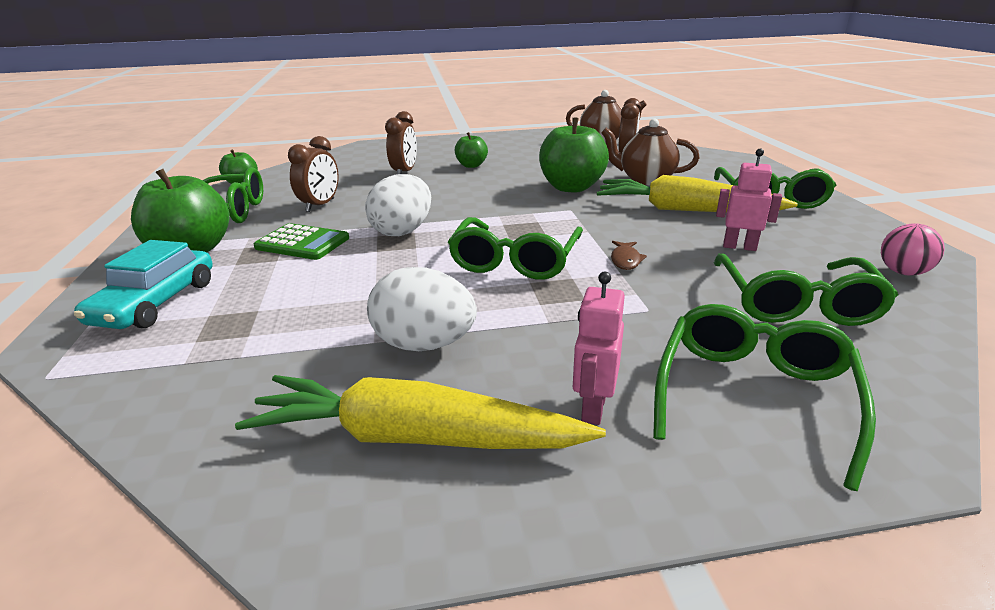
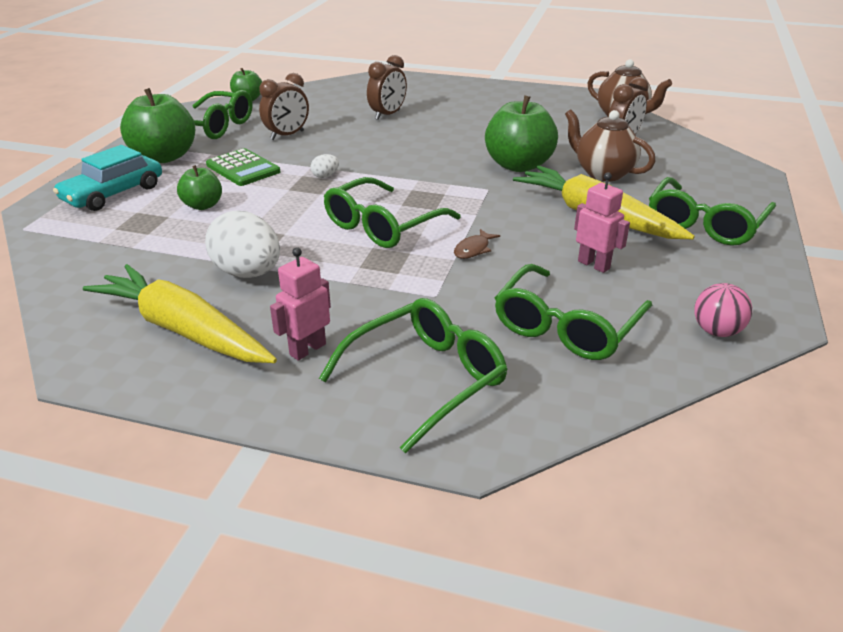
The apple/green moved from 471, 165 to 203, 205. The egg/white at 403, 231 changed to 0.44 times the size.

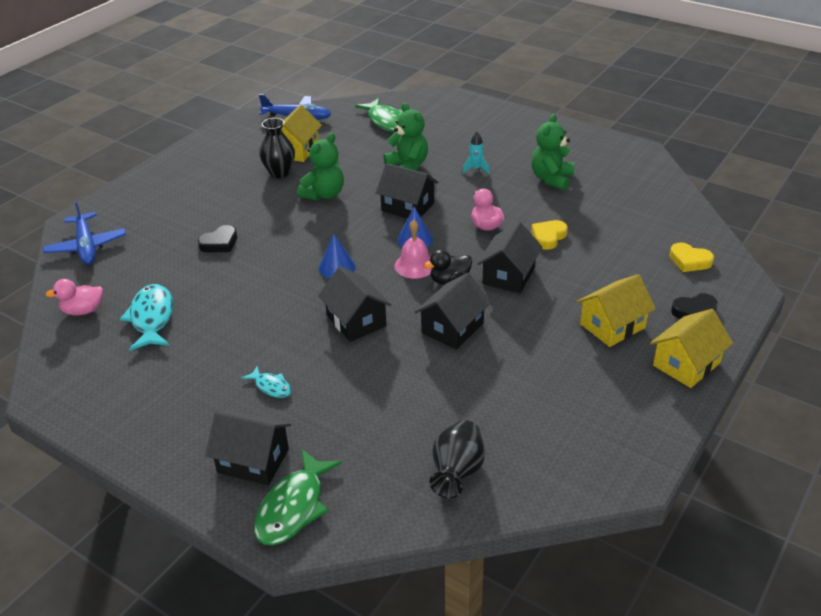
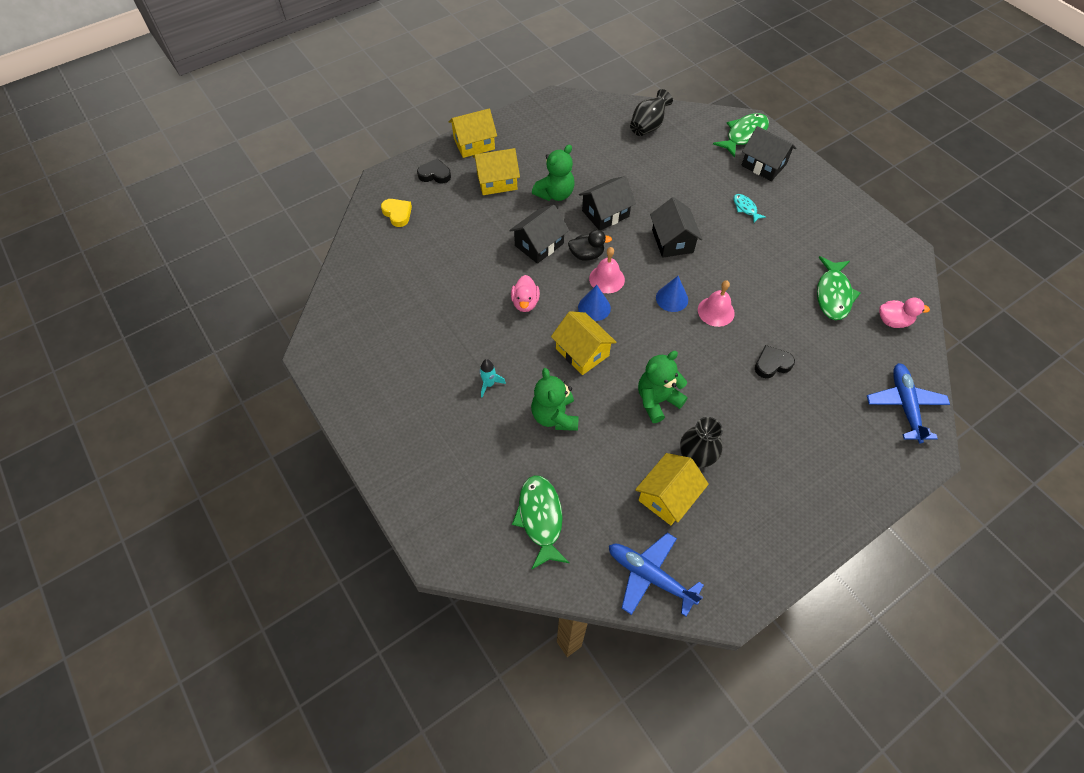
The heart/yellow at 548, 237 disappeared. The bell/pink at 716, 311 appeared. The teddy bear/green moved from 551, 179 to 555, 194. The fish/turquoise at 152, 318 became the fish/green at 833, 294. The house/black at 407, 207 became the house/yellow at 582, 352.

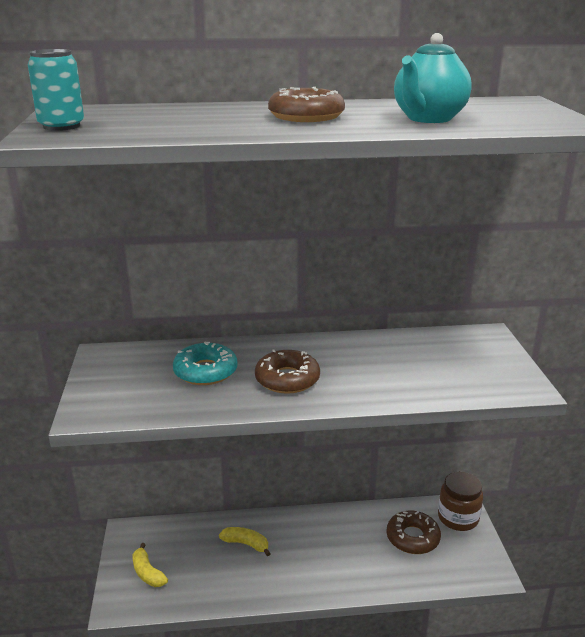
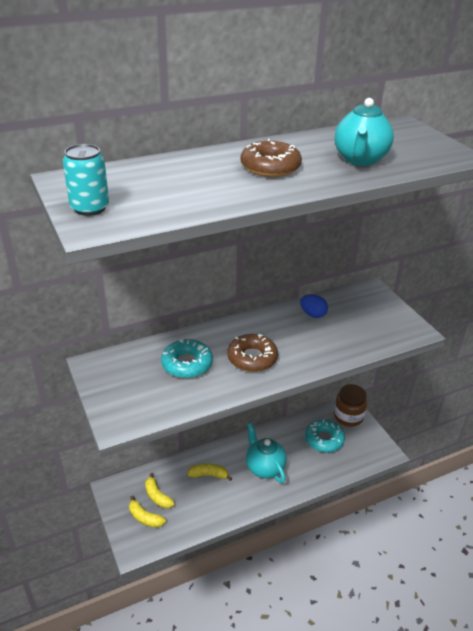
The banana/yellow at 157, 496 appeared. The teapot/turquoise at 264, 467 appeared. The egg/blue at 313, 314 appeared. The donut/brown at 412, 538 became the donut/turquoise at 324, 439.

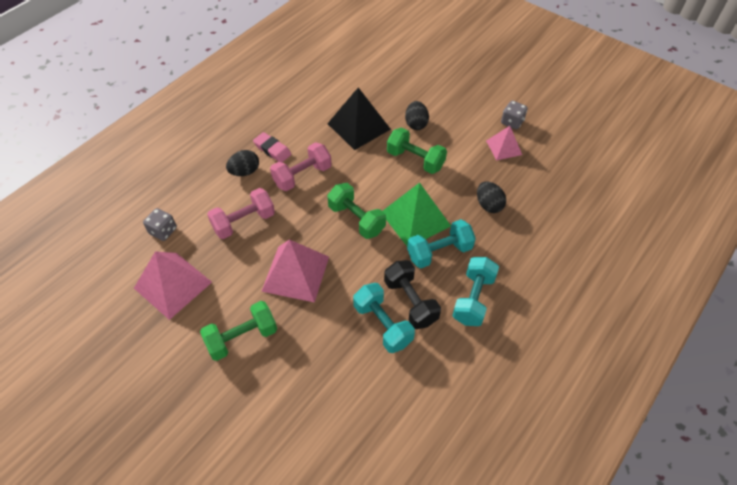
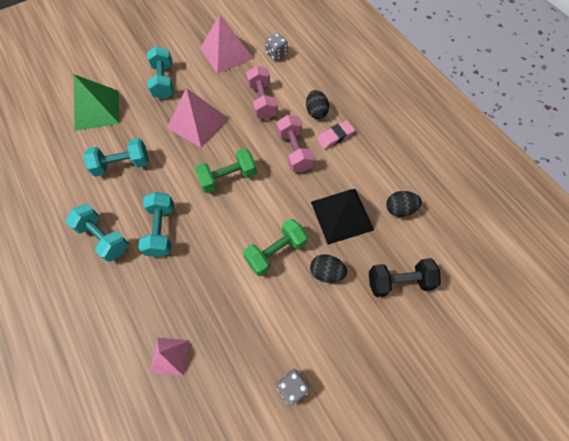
The pyramid/green moved from 415, 219 to 97, 110. The dumbbell/black moved from 410, 302 to 399, 281. The egg/black moved from 488, 205 to 399, 209. The pyramid/pink moved from 504, 147 to 170, 356. The dumbbell/green at 242, 337 became the dumbbell/turquoise at 164, 82.

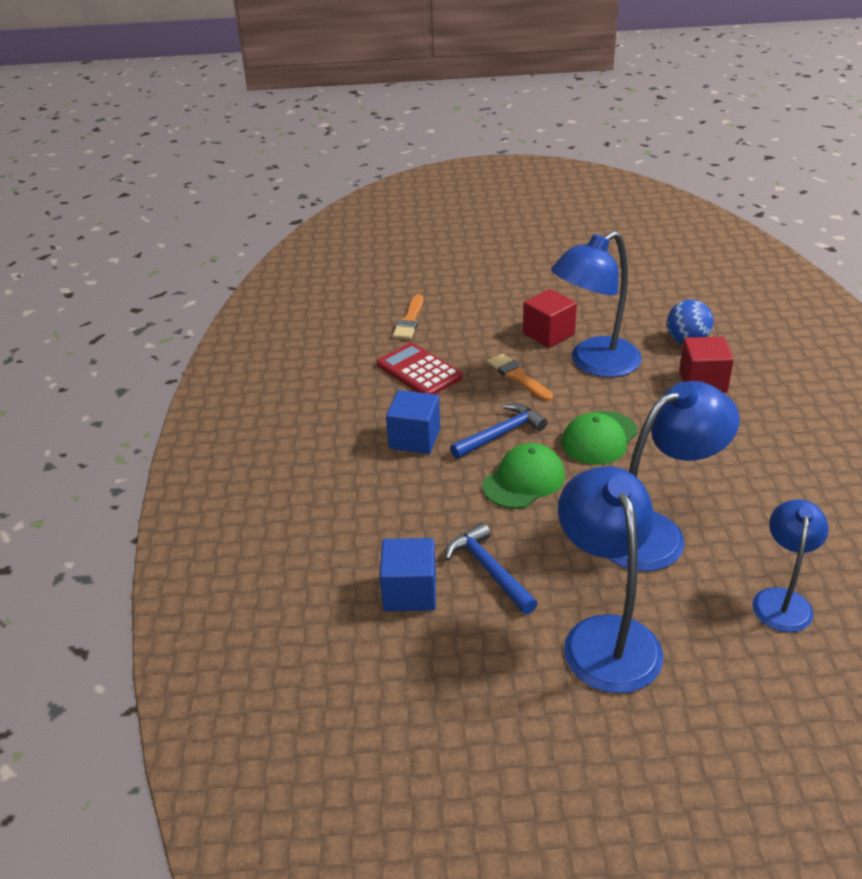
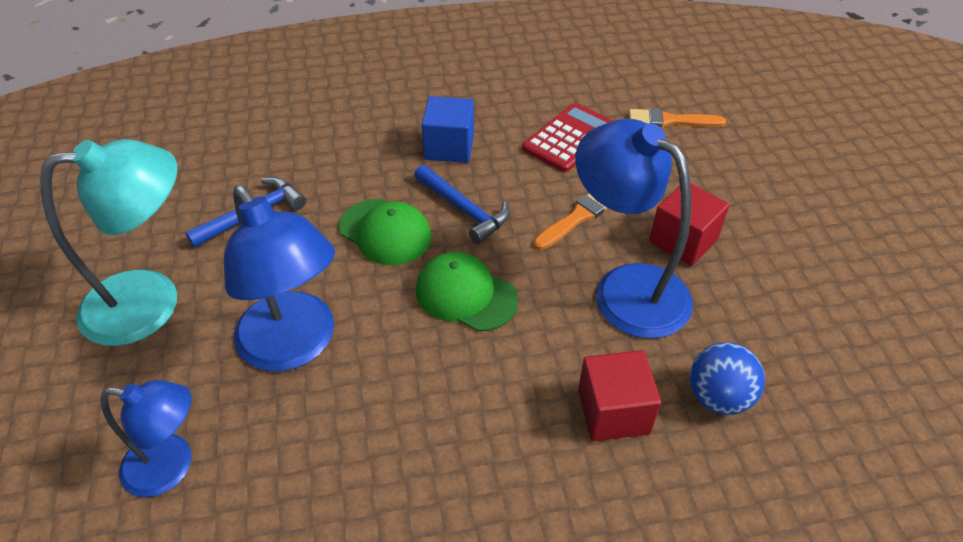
The cube/blue at 410, 592 disappeared. The lamp/blue at 605, 636 became the lamp/turquoise at 151, 302.

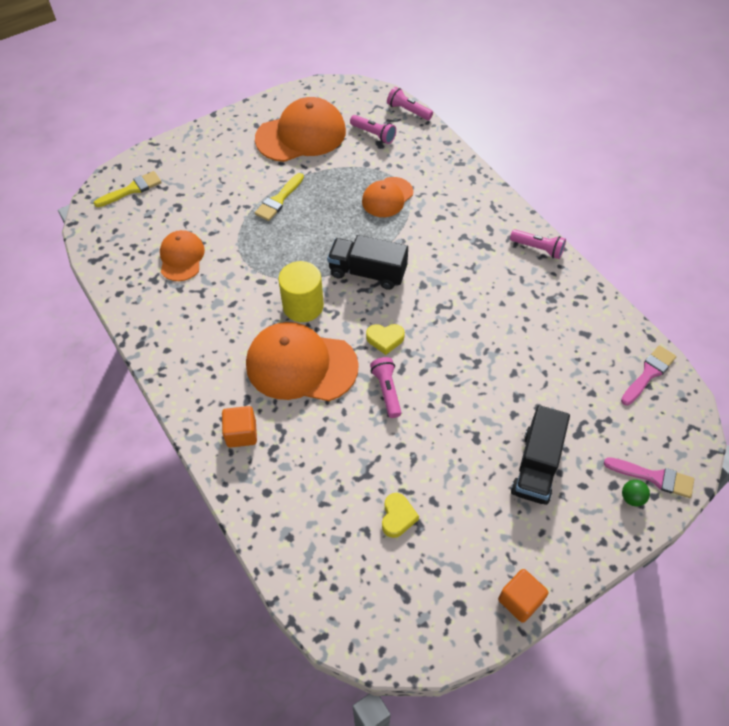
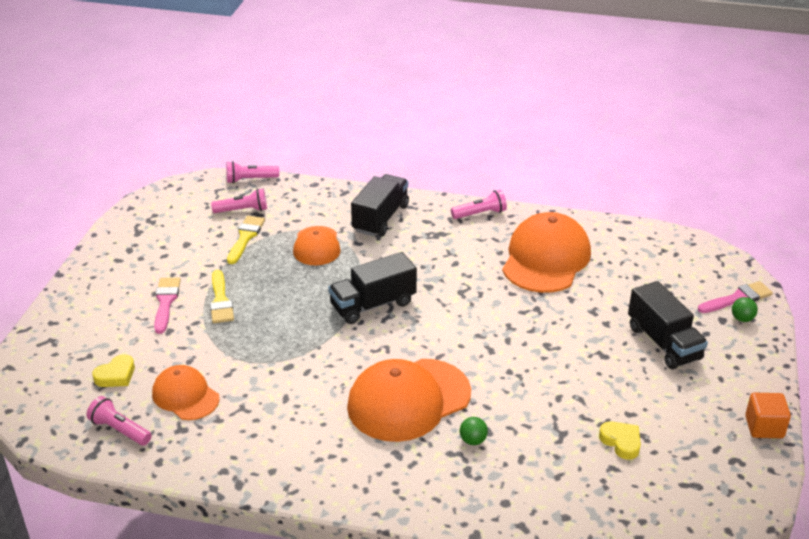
The cube/orange at 241, 434 disappeared. The cylinder/yellow at 303, 306 disappeared. The truck/black at 380, 218 appeared. The ball/green at 473, 440 appeared. The brush/yellow moved from 132, 189 to 245, 237. The cap/orange moved from 301, 135 to 546, 259. The heart/yellow moved from 385, 339 to 116, 375. The flashlight/pink moved from 387, 391 to 120, 430. The brush/pink moved from 649, 373 to 166, 302.

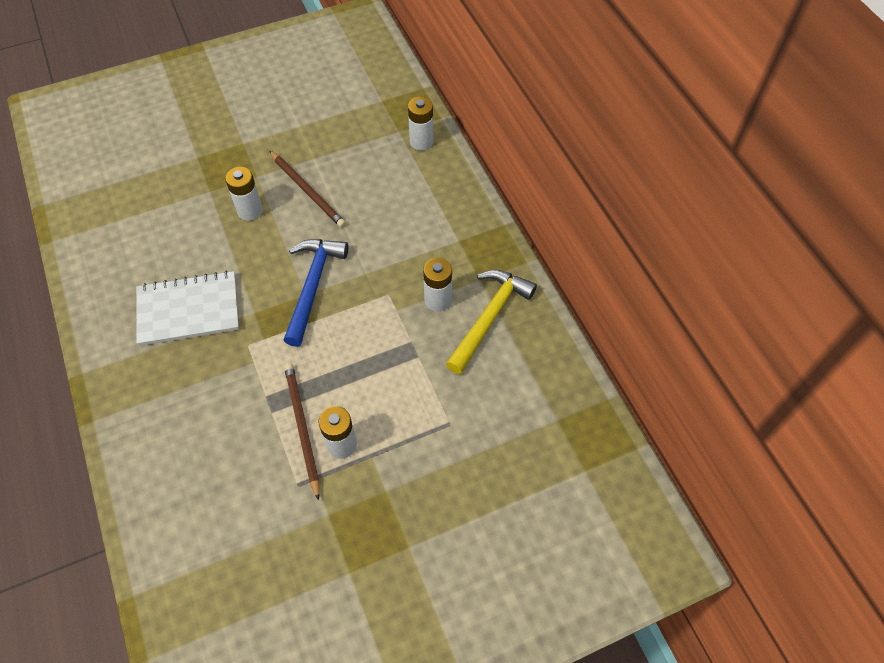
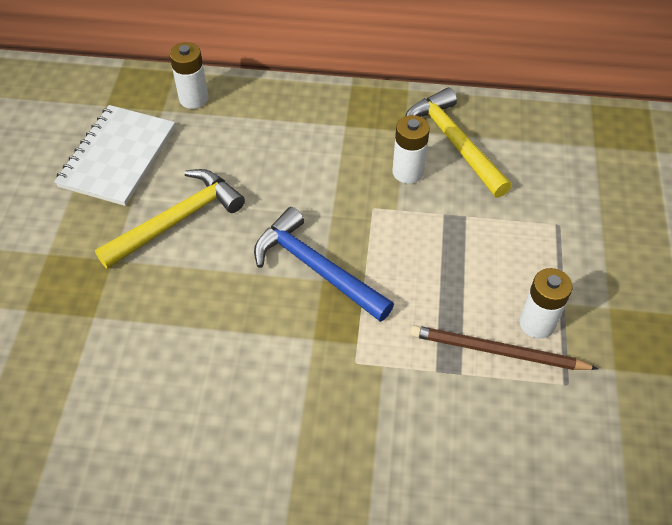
The battery/white at 250, 211 disappeared. The notebook/white moved from 189, 310 to 118, 157. The pencil/brown at 307, 191 was replaced by the hammer/yellow at 178, 220.

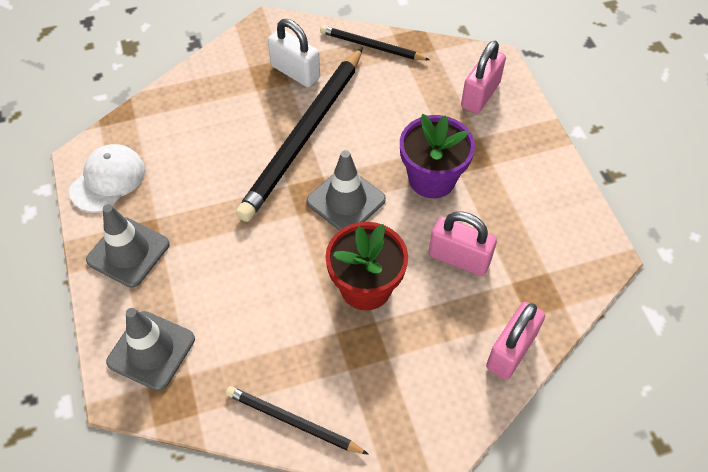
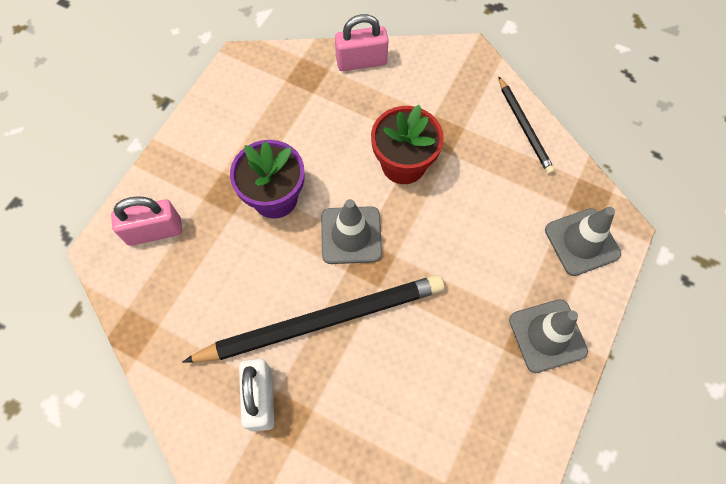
The cap/white at 108, 180 disappeared. The pencil/black at 371, 46 disappeared. The padlock/pink at 459, 258 disappeared.

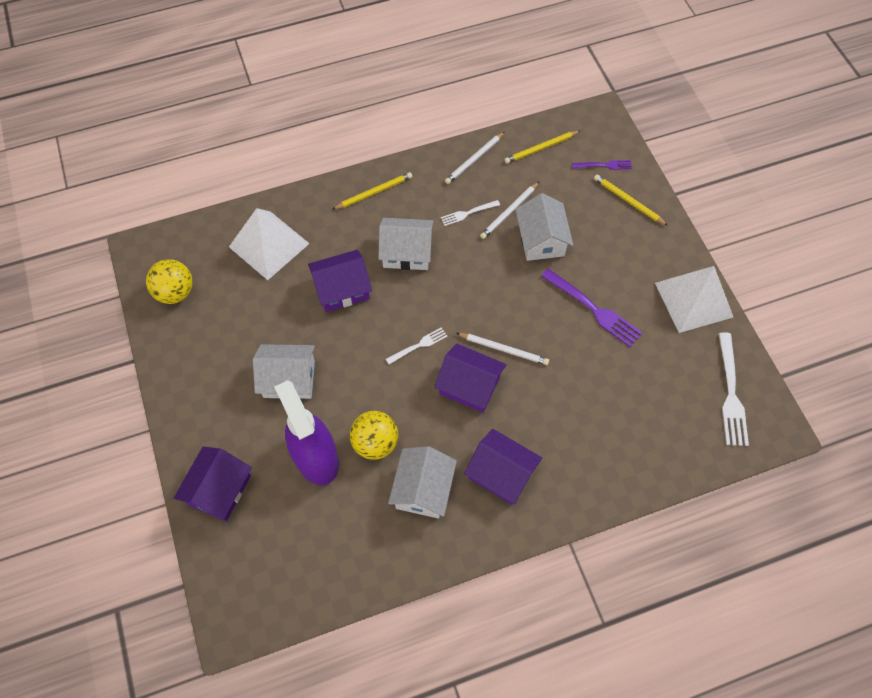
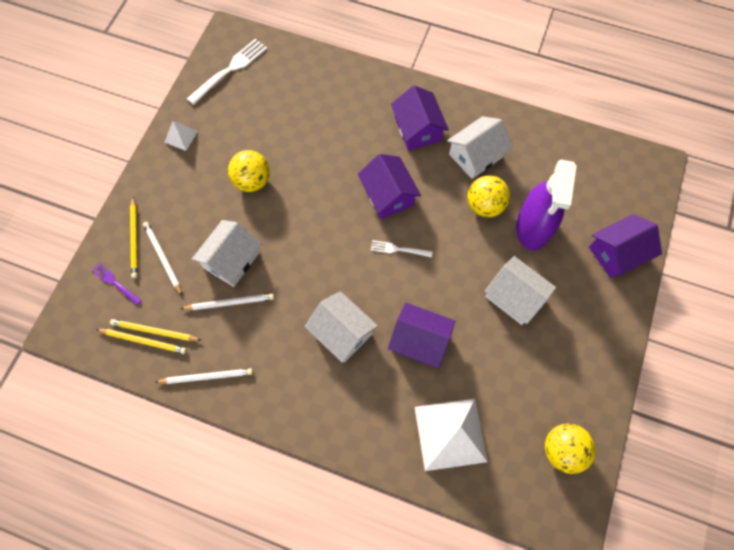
The fork/white at 468, 213 disappeared. The pencil/yellow moved from 374, 192 to 154, 331. The pencil/white moved from 504, 349 to 163, 258. The fork/purple at 593, 309 was replaced by the ball/yellow at 252, 181. The pyramid/white at 693, 299 changed to 0.47 times the size.

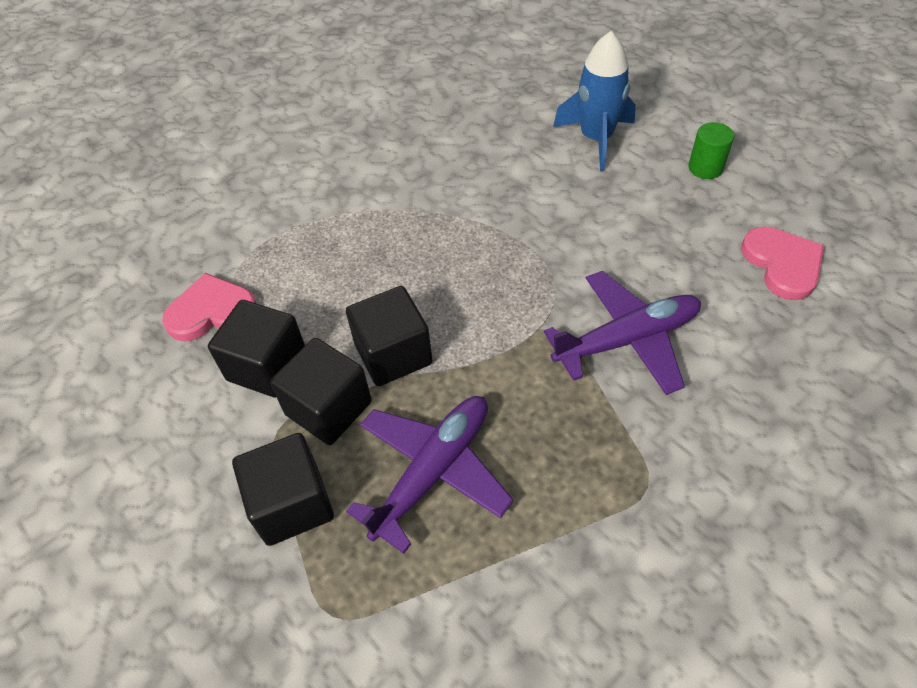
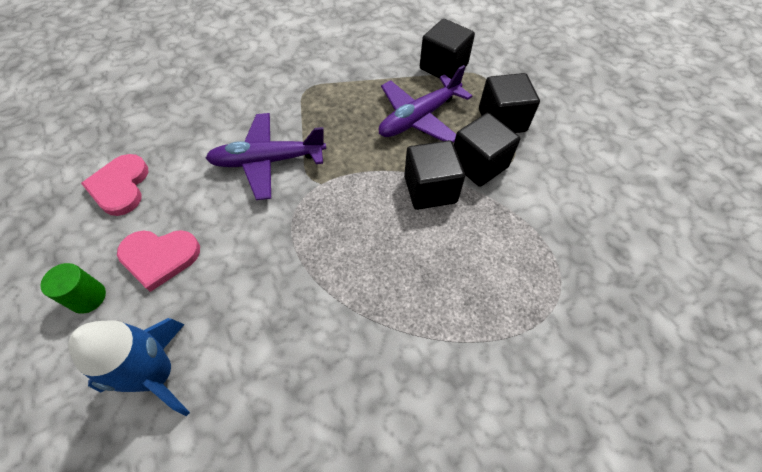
The heart/pink moved from 211, 311 to 159, 257. The cube/black moved from 267, 366 to 443, 67.

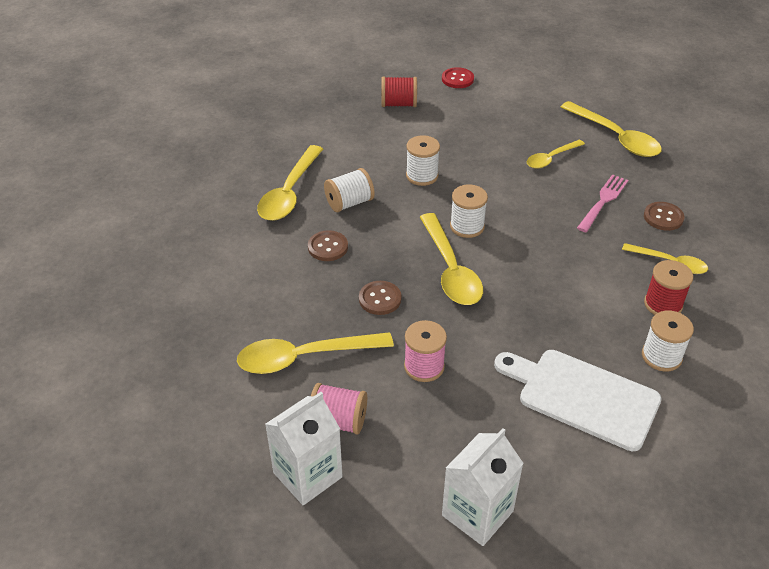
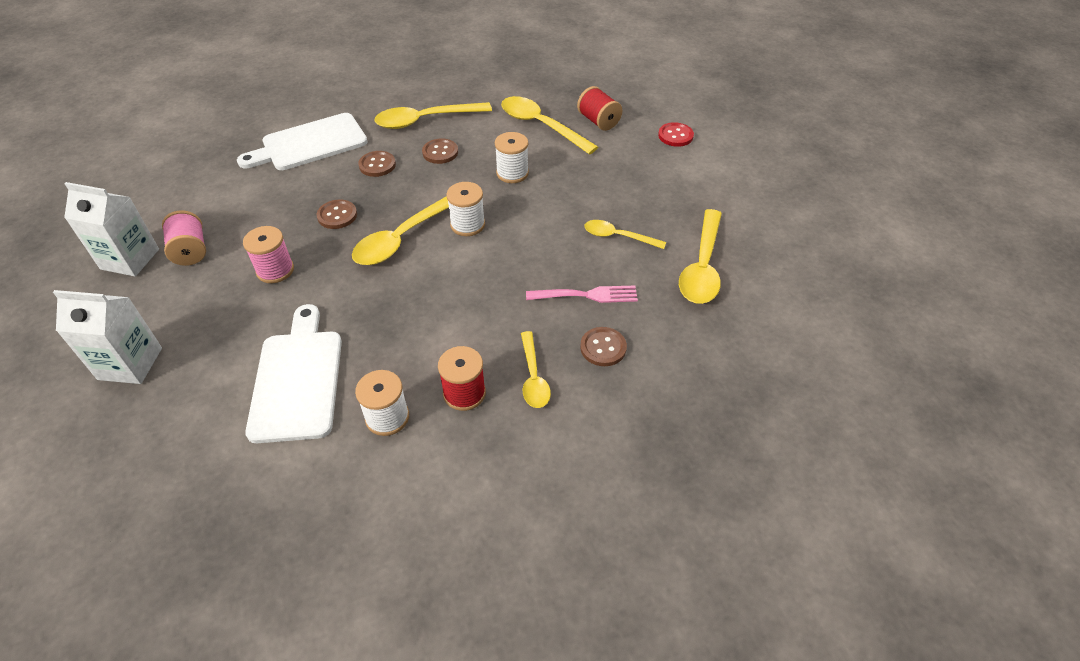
The cutting board/white at 309, 144 appeared. The spoon/yellow moved from 304, 357 to 541, 126. The spool/white at 349, 203 was replaced by the button/brown at 440, 152.

